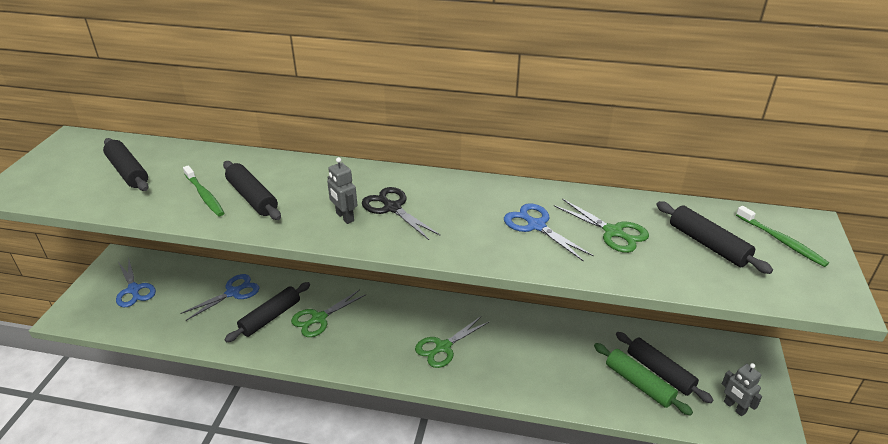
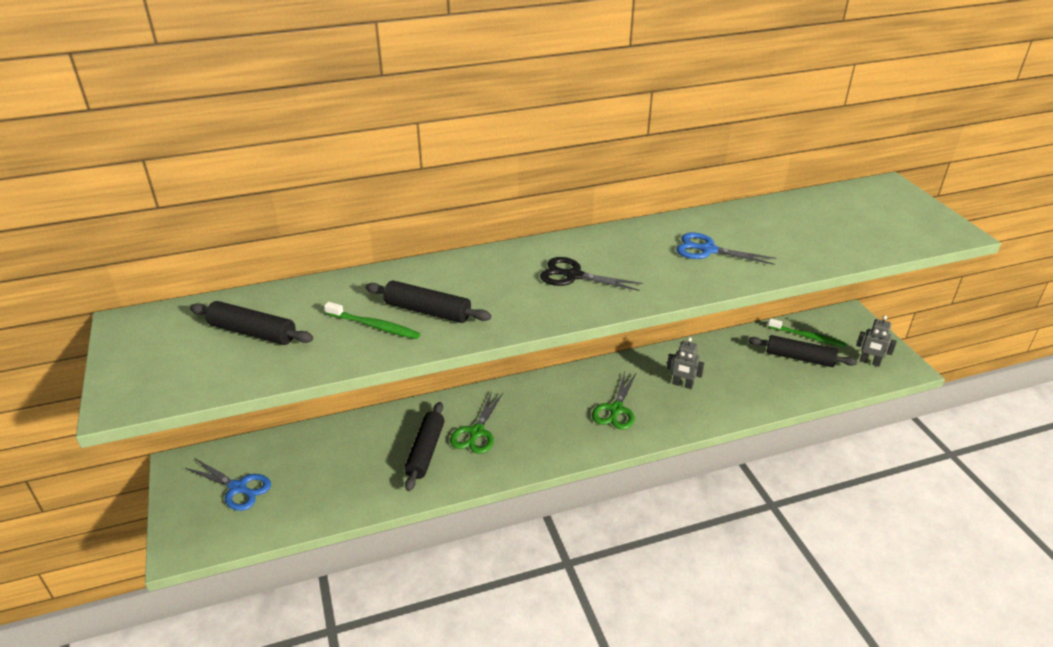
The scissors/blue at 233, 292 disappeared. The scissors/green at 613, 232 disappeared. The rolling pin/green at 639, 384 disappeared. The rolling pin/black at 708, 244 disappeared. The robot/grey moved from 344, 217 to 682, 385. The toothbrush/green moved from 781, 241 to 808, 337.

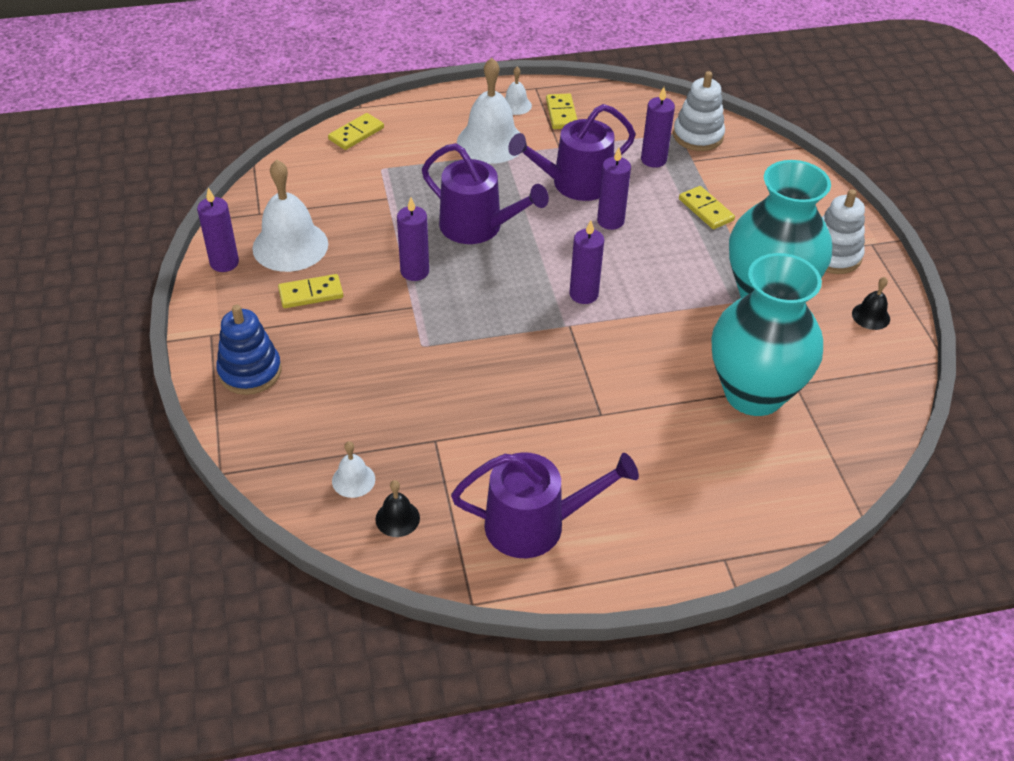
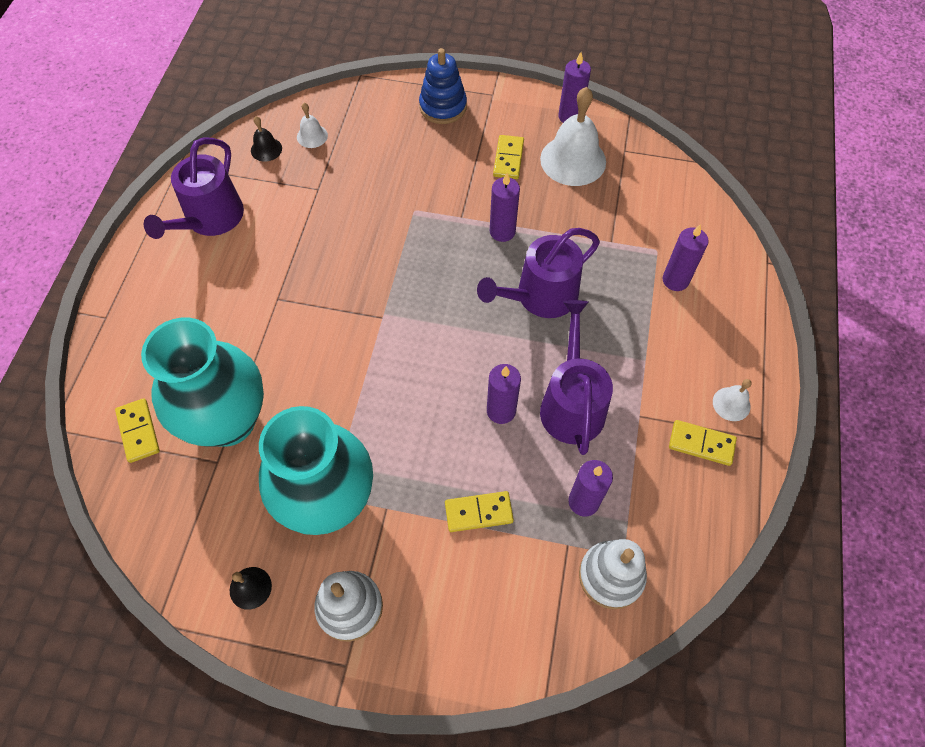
The bell/white at 490, 142 disappeared. The domino/yellow moved from 356, 134 to 138, 431. The candle/purple moved from 583, 294 to 675, 280.

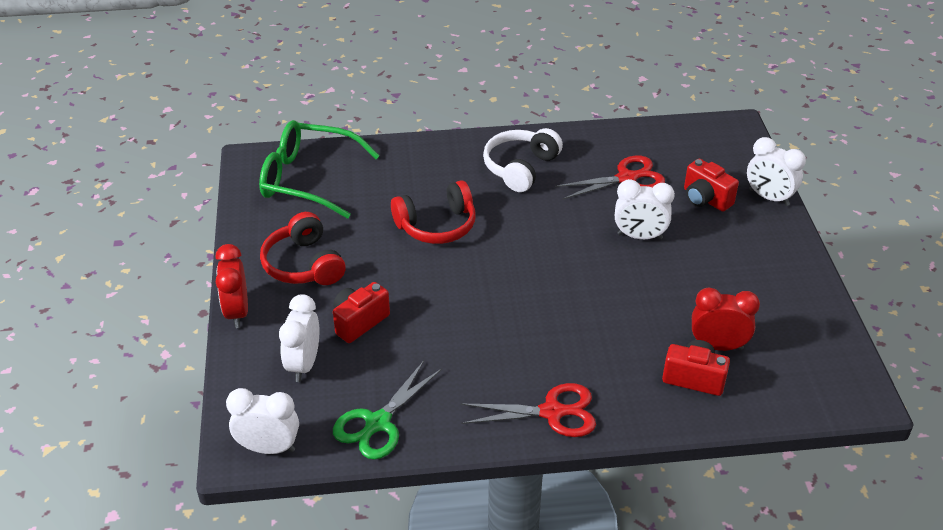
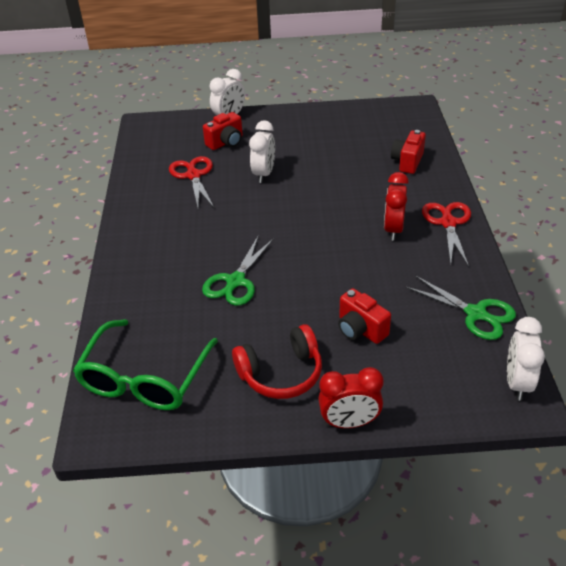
The clock/white at 303, 364 disappeared. The headphones/white at 520, 168 disappeared. The clock/red moved from 717, 346 to 393, 229. The headphones/red at 437, 225 was replaced by the scissors/green at 235, 281.

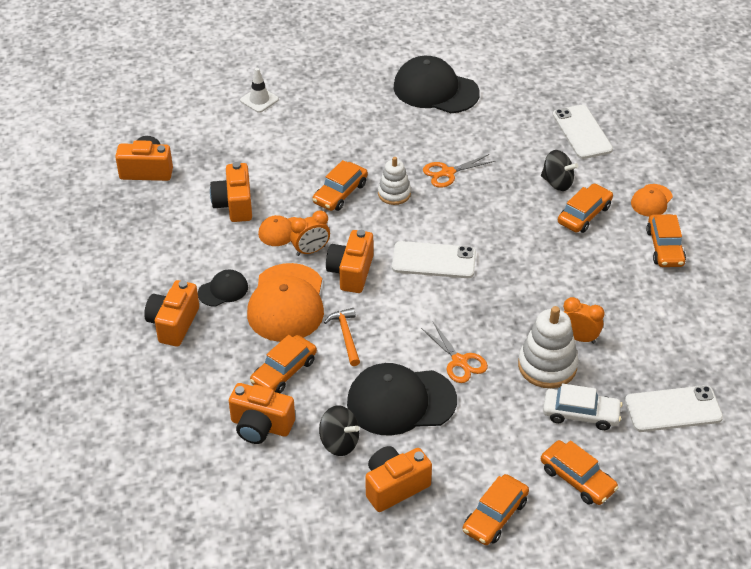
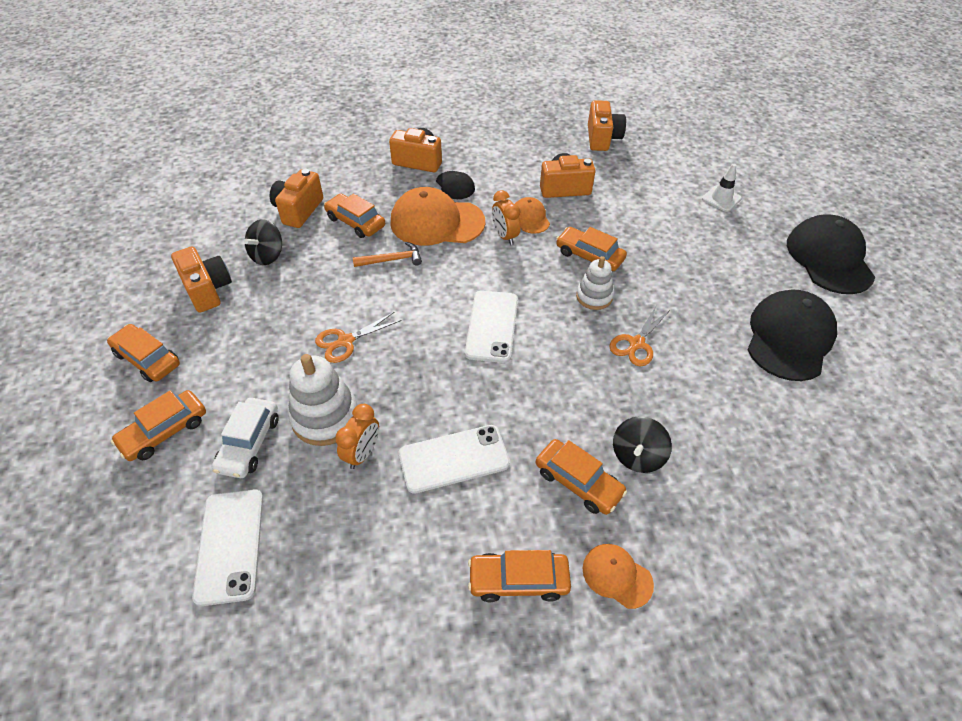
The camera/orange at 351, 272 disappeared. The cap/black moved from 401, 401 to 829, 258. The phone/white moved from 582, 132 to 454, 459. The scissors/orange at 447, 173 turned 120 degrees counterclockwise.

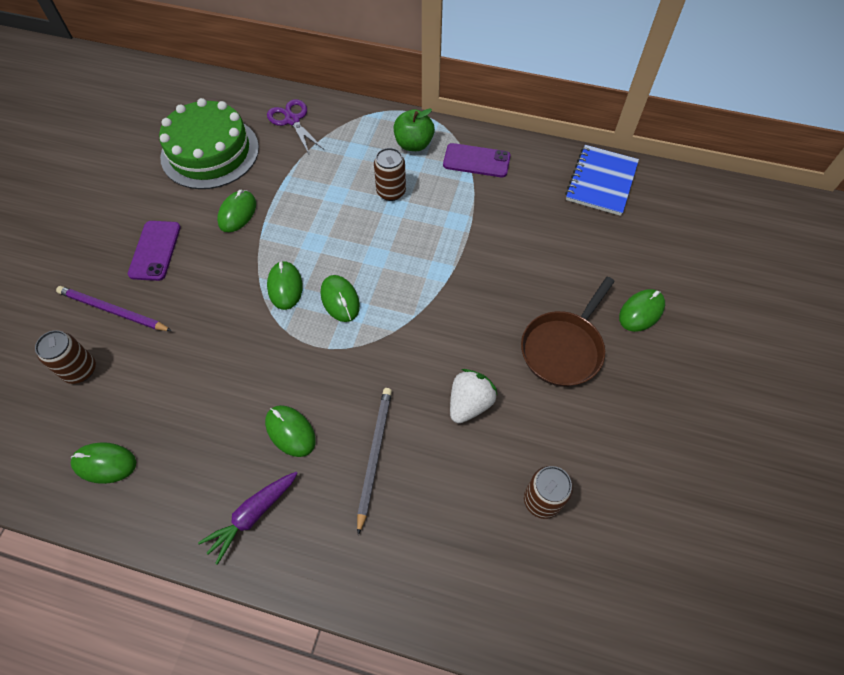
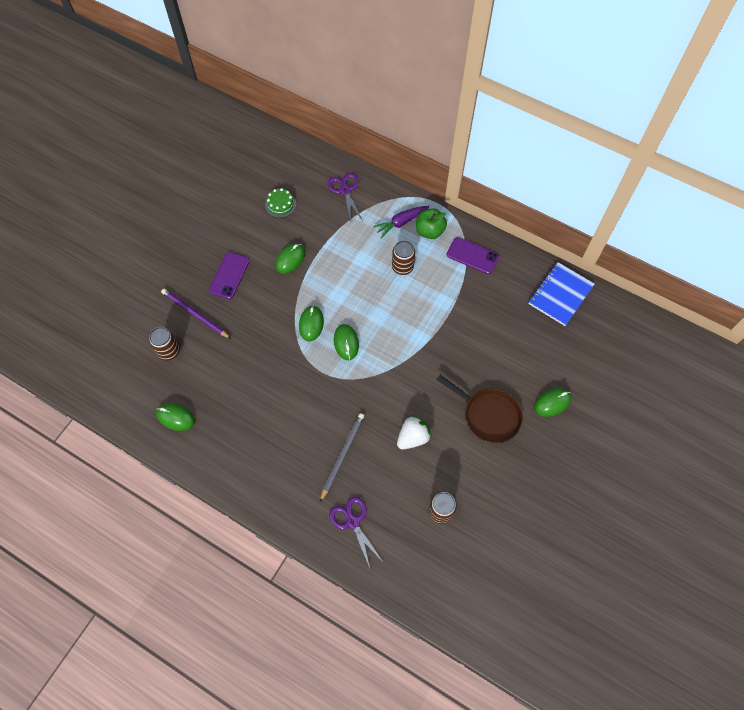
The mouse/green at 290, 431 disappeared. The scissors/purple at 353, 522 appeared. The carrot/purple moved from 252, 515 to 401, 222. The pan/brown at 563, 348 turned 105 degrees counterclockwise. The cake/green at 210, 152 changed to 0.43 times the size.

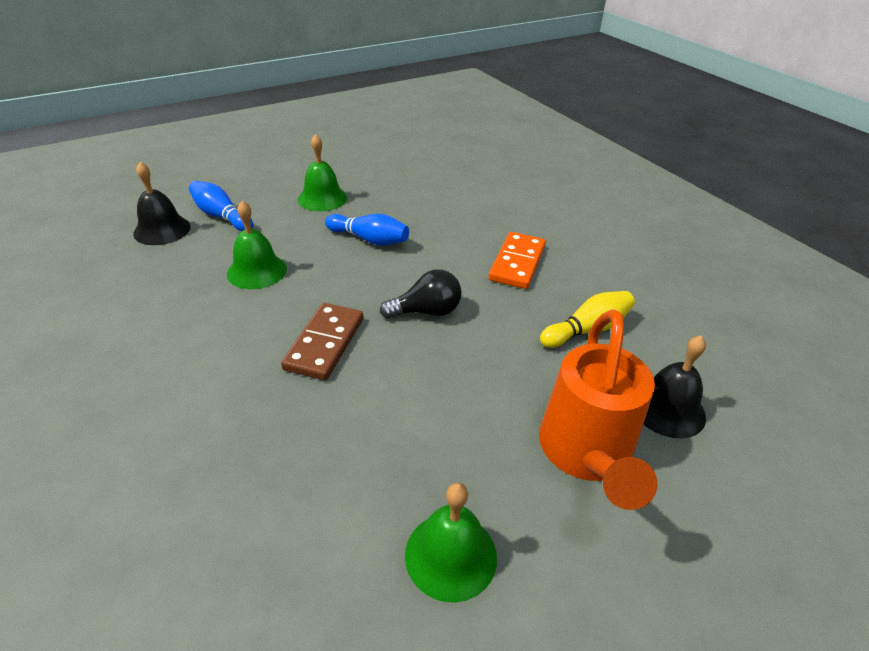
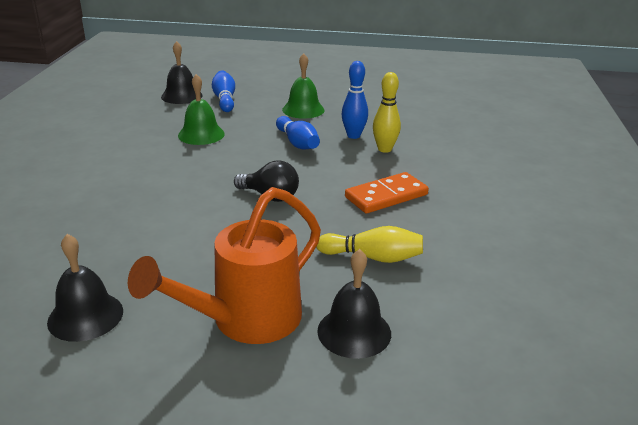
The domino/brown at 325, 344 disappeared. The bowling pin/blue at 353, 136 appeared. The bowling pin/yellow at 384, 149 appeared. The bell/green at 450, 555 became the bell/black at 85, 316.

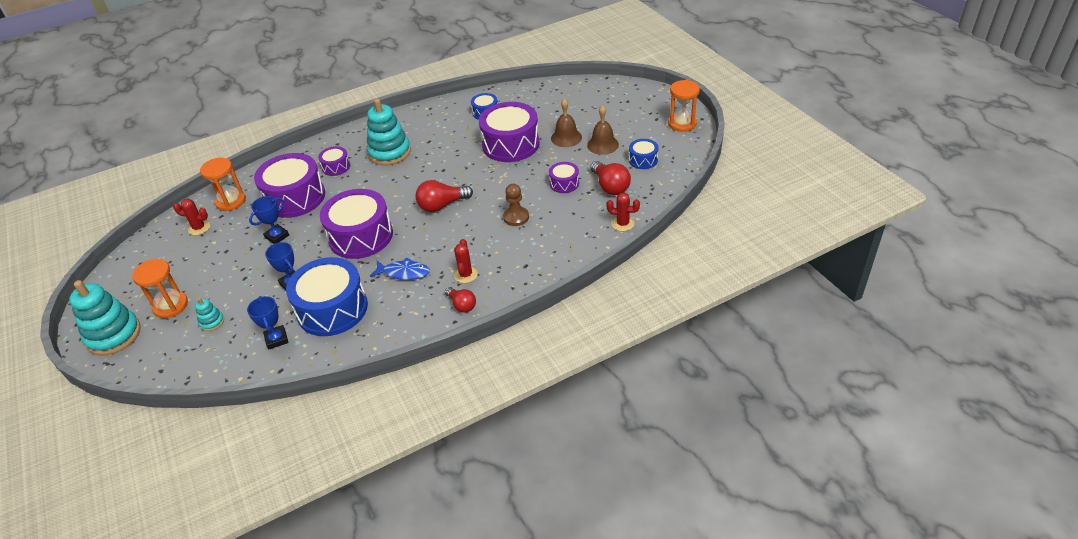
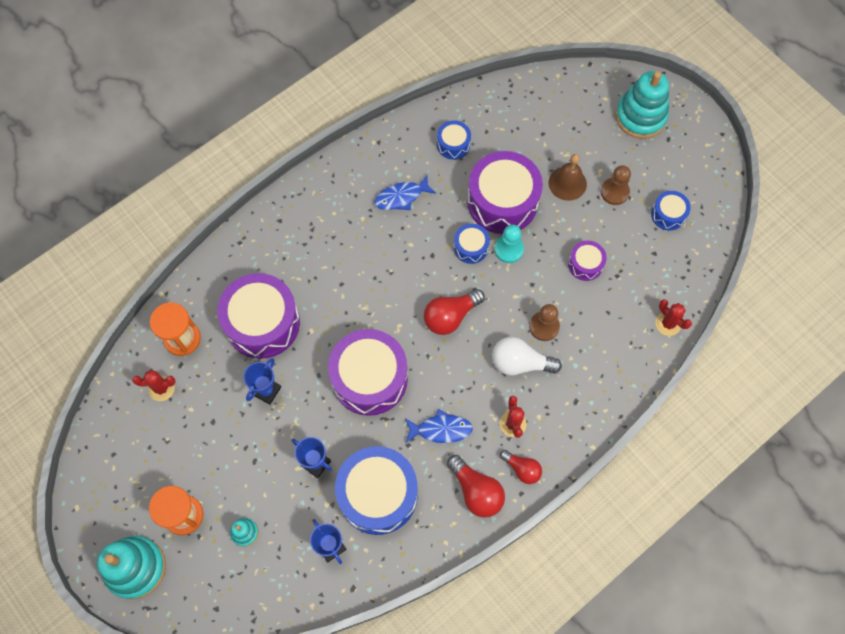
The drum/purple at 336, 167 disappeared. The hourglass/orange at 682, 124 disappeared. The fish/blue at 401, 197 appeared. The drum/blue at 471, 247 appeared. The light bulb/white at 520, 363 appeared. The pawn/turquoise at 508, 249 appeared. The stacking toy/turquoise moved from 389, 152 to 640, 117. The light bulb/red moved from 610, 186 to 476, 491. The bell/brown at 602, 145 was replaced by the pawn/brown at 614, 192. The cactus/red at 622, 224 turned 45 degrees clockwise.

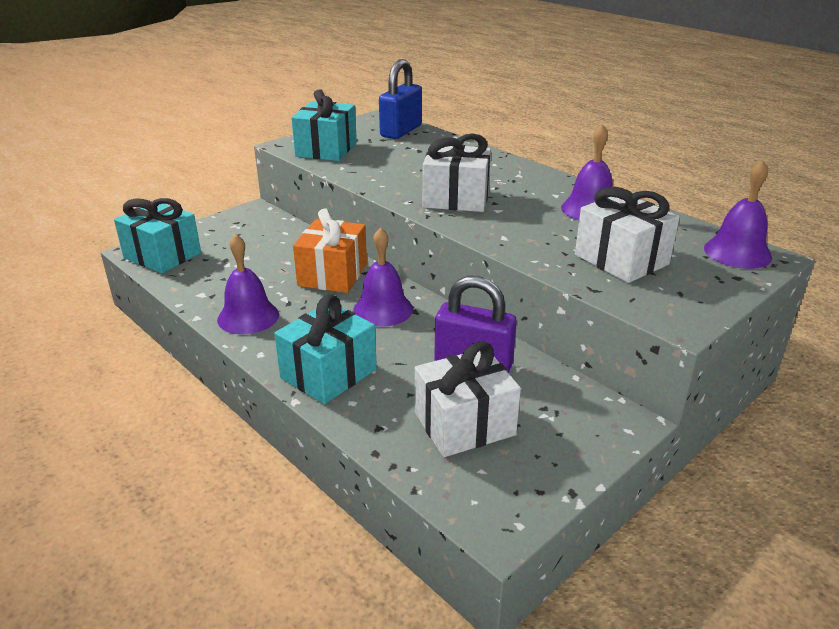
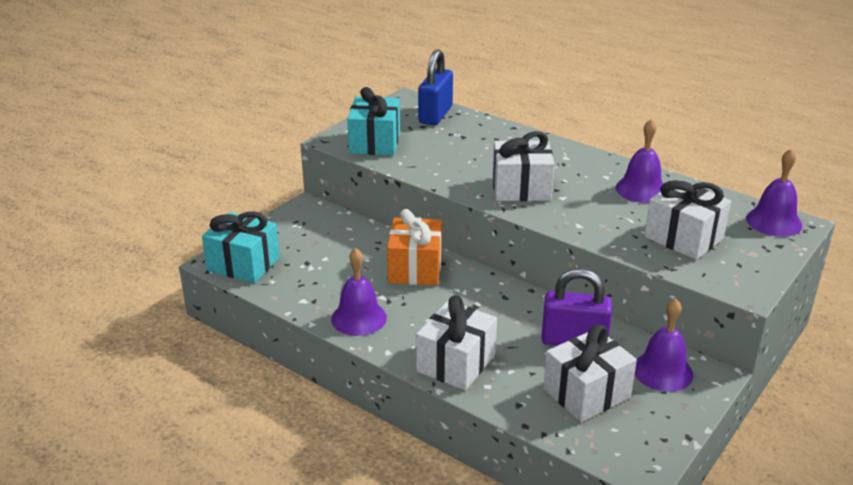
The bell/purple moved from 383, 309 to 662, 371. The gift/turquoise at 328, 373 became the gift/white at 456, 363.

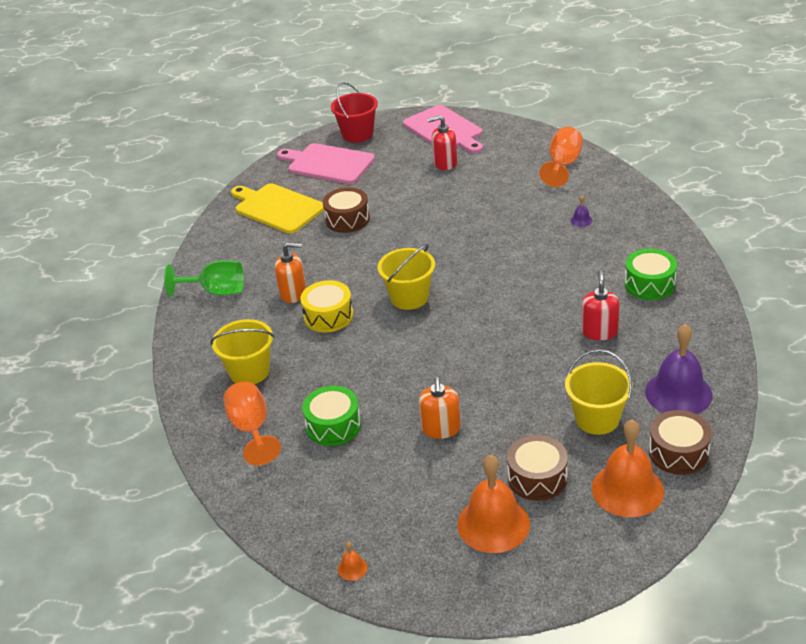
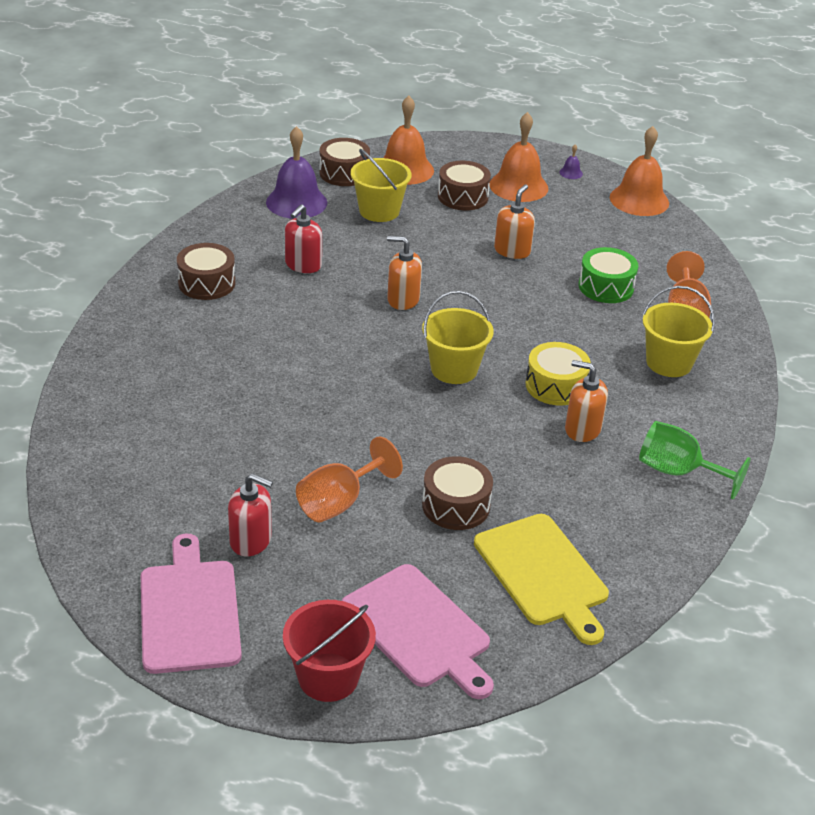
The soap dispenser/orange at 403, 299 appeared. The goblet/orange moved from 563, 165 to 339, 502. The bell/purple moved from 581, 220 to 571, 173. The drum/green at 649, 284 became the drum/brown at 206, 283. The bell/orange at 352, 568 changed to 2.47 times the size.

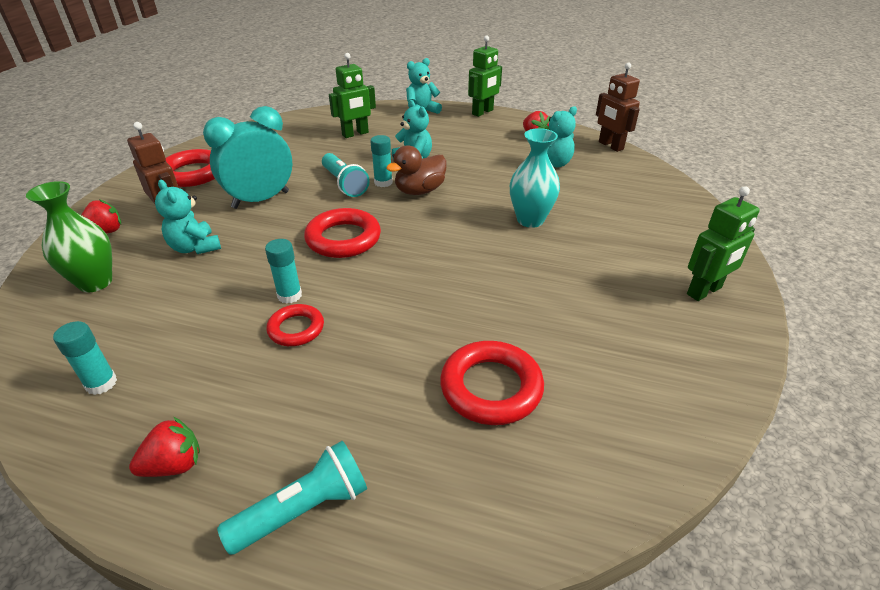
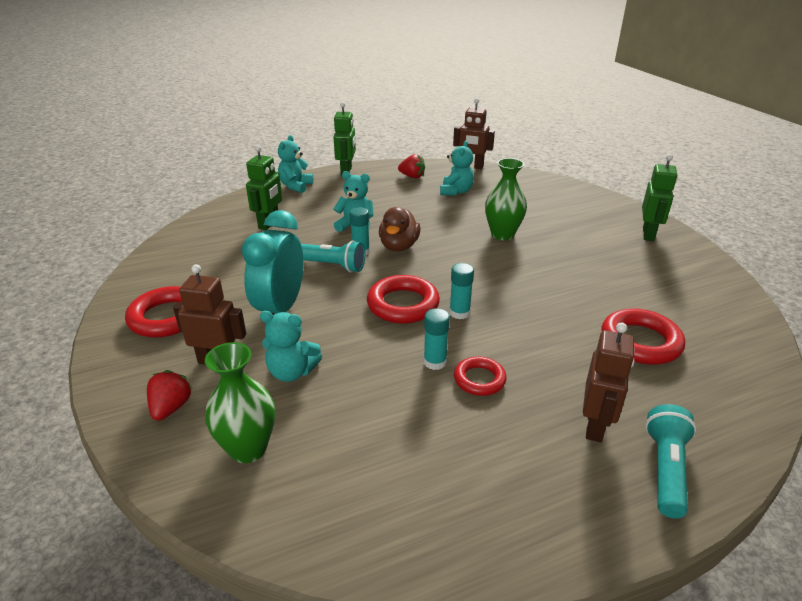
The strawberry/red at 174, 465 disappeared. The robot/brown at 595, 426 appeared. The glue stick/turquoise moved from 101, 383 to 459, 313. The vase/turquoise at 530, 220 became the vase/green at 502, 234.

